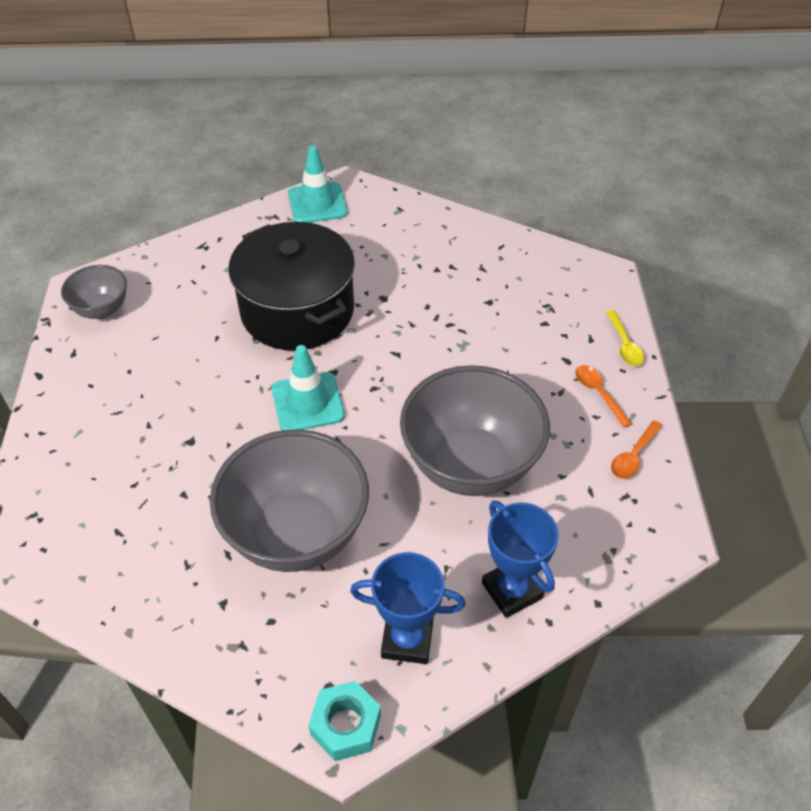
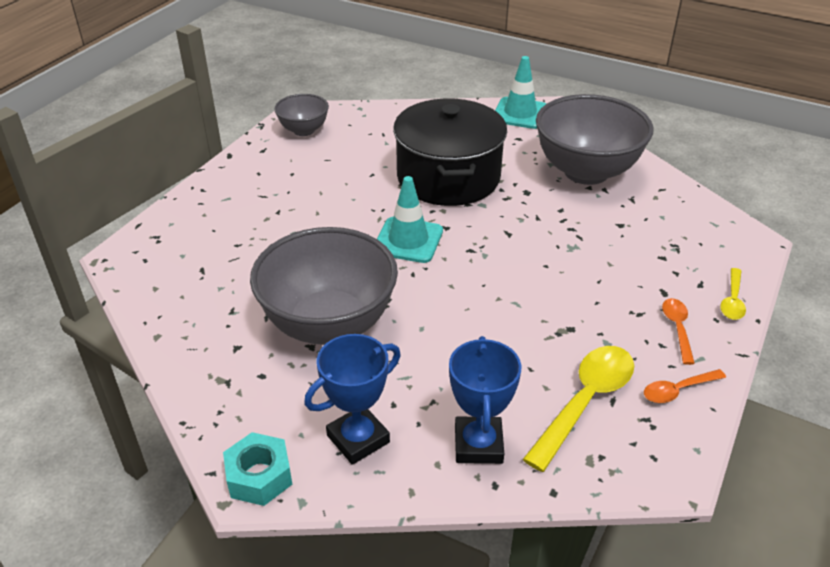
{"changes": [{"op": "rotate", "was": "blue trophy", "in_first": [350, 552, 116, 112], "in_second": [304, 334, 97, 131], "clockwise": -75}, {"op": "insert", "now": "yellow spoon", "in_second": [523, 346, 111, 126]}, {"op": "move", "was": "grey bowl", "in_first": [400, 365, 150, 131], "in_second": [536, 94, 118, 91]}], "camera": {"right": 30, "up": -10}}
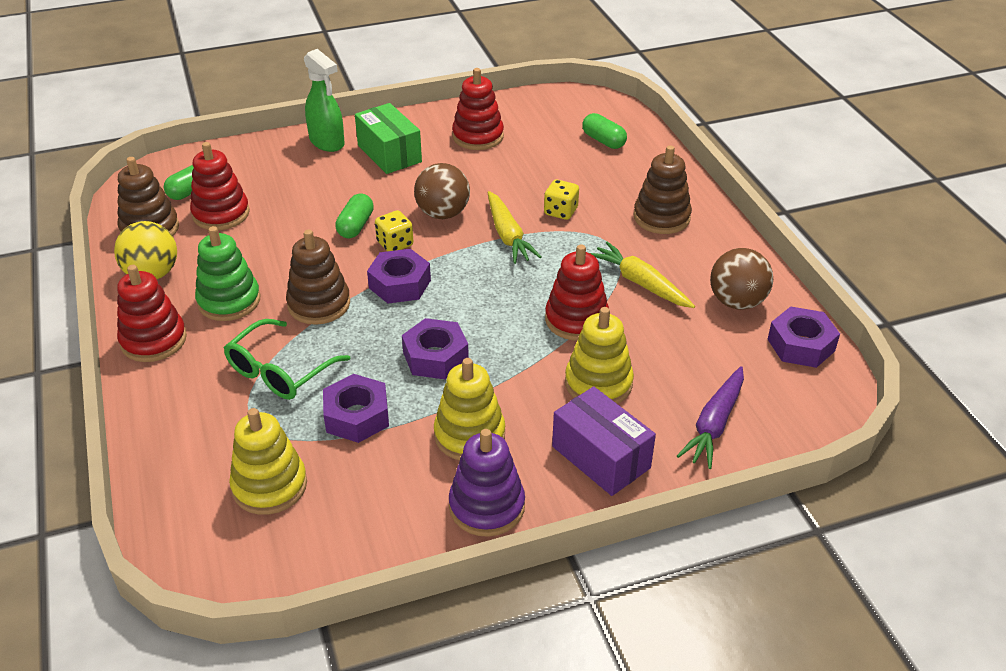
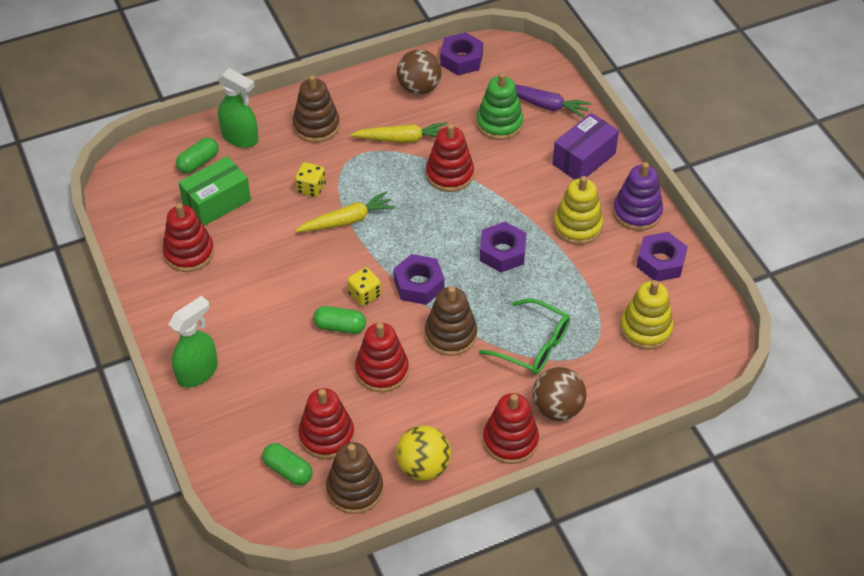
{"changes": [{"op": "move", "was": "green box", "in_first": [355, 103, 67, 71], "in_second": [178, 156, 73, 70]}, {"op": "insert", "now": "green spray bottle", "in_second": [217, 68, 42, 80]}, {"op": "rotate", "was": "yellow carrot", "in_first": [590, 242, 105, 66], "in_second": [350, 122, 98, 21], "clockwise": -135}, {"op": "insert", "now": "red stacking toy", "in_second": [355, 323, 54, 69]}, {"op": "move", "was": "green stacking toy", "in_first": [195, 226, 65, 95], "in_second": [477, 73, 46, 67]}, {"op": "move", "was": "brown ball", "in_first": [414, 163, 56, 56], "in_second": [533, 367, 53, 54]}, {"op": "move", "was": "purple nut", "in_first": [323, 374, 66, 69], "in_second": [636, 232, 52, 49]}, {"op": "delete", "was": "yellow stacking toy", "in_first": [565, 307, 69, 97]}], "camera": {"right": -95, "up": 10}}
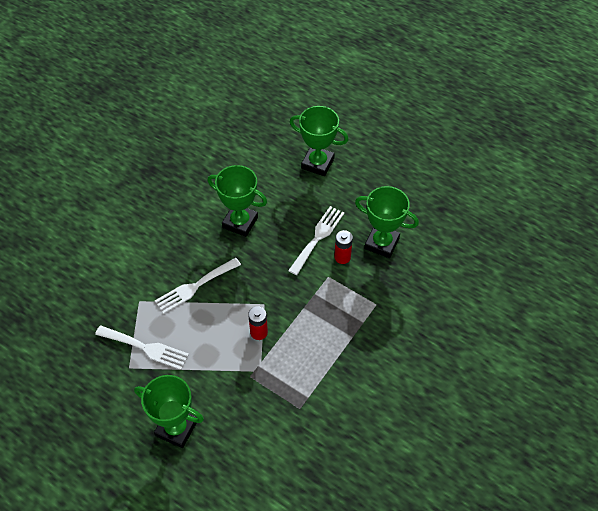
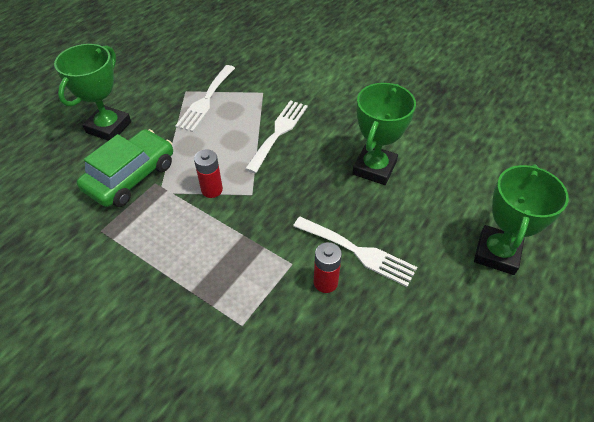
{"changes": [{"op": "insert", "now": "green car", "in_second": [77, 129, 96, 78]}, {"op": "rotate", "was": "white fork", "in_first": [155, 258, 86, 56], "in_second": [245, 100, 63, 74], "clockwise": 60}, {"op": "delete", "was": "green trophy", "in_first": [355, 186, 64, 72]}], "camera": {"right": 90, "up": -5}}
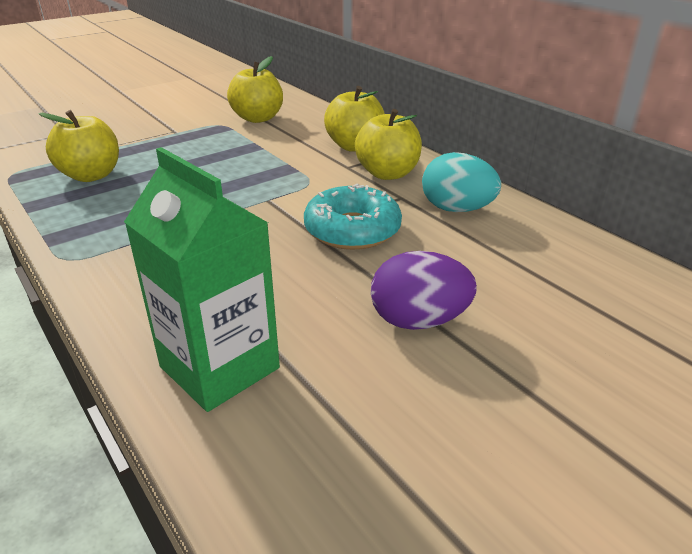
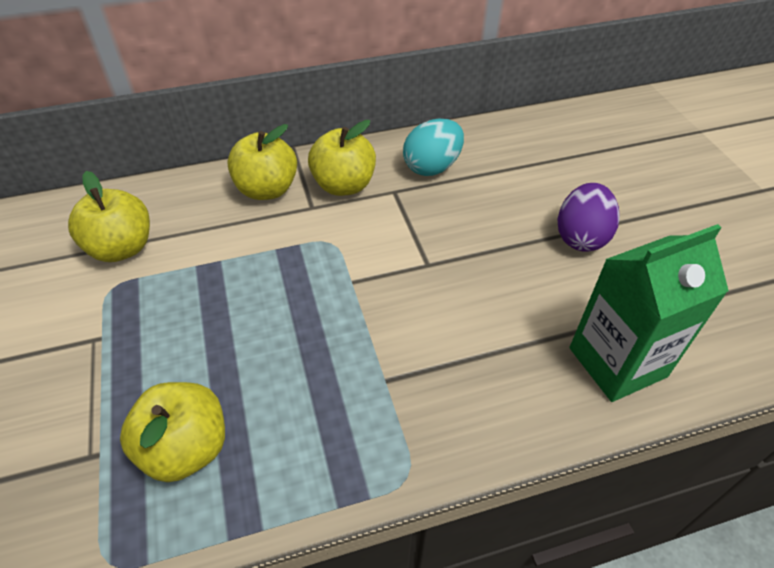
{"changes": [{"op": "delete", "was": "turquoise donut", "in_first": [304, 184, 98, 66]}], "camera": {"right": -70, "up": 15}}
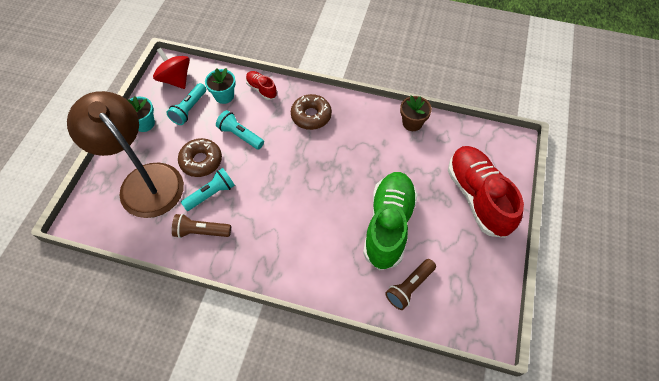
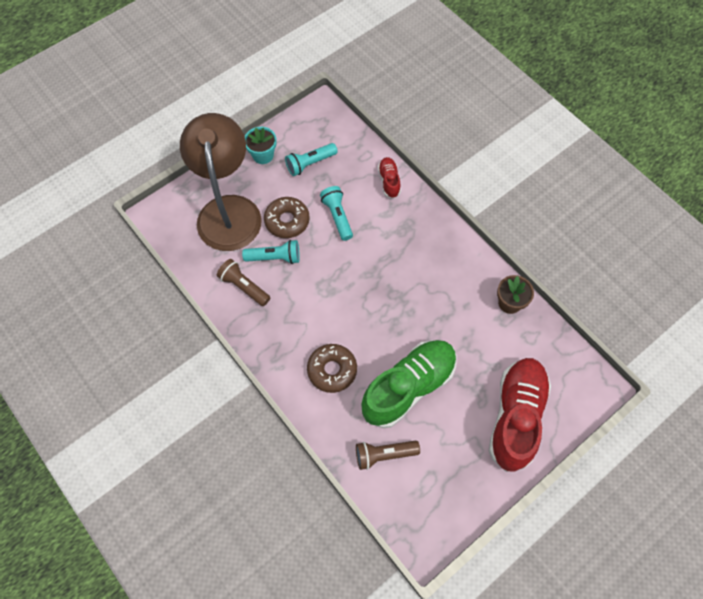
{"changes": [{"op": "move", "was": "brown donut", "in_first": [291, 94, 41, 36], "in_second": [307, 344, 50, 49]}, {"op": "delete", "was": "red spinning top", "in_first": [153, 48, 37, 41]}, {"op": "delete", "was": "turquoise flower pot", "in_first": [205, 68, 31, 36]}], "camera": {"right": 35, "up": 5}}
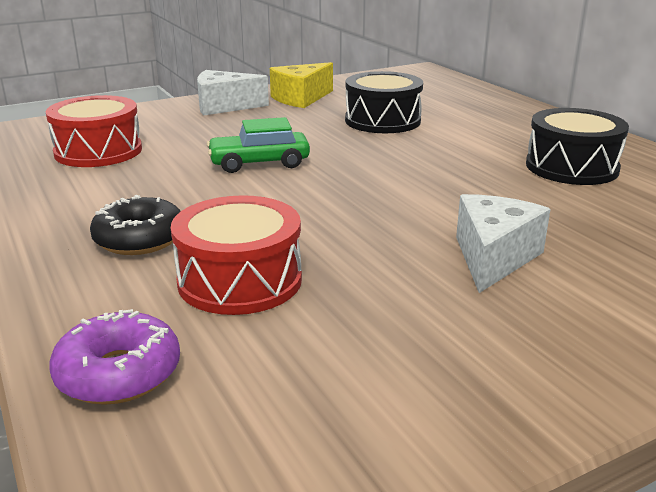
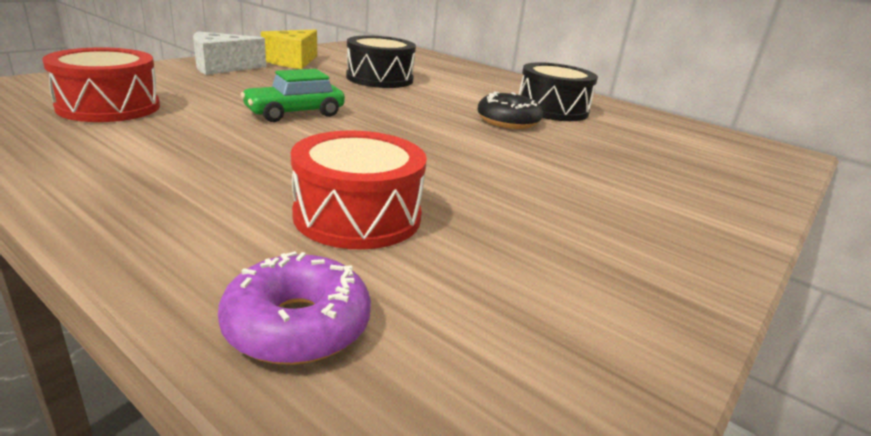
{"changes": [{"op": "move", "was": "black donut", "in_first": [90, 195, 91, 60], "in_second": [477, 91, 66, 38]}, {"op": "delete", "was": "white cheese", "in_first": [456, 194, 94, 99]}], "camera": {"right": -25, "up": 0}}
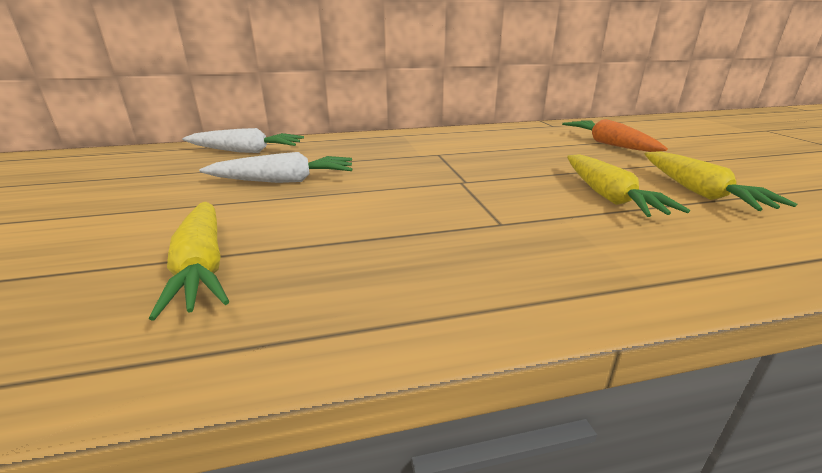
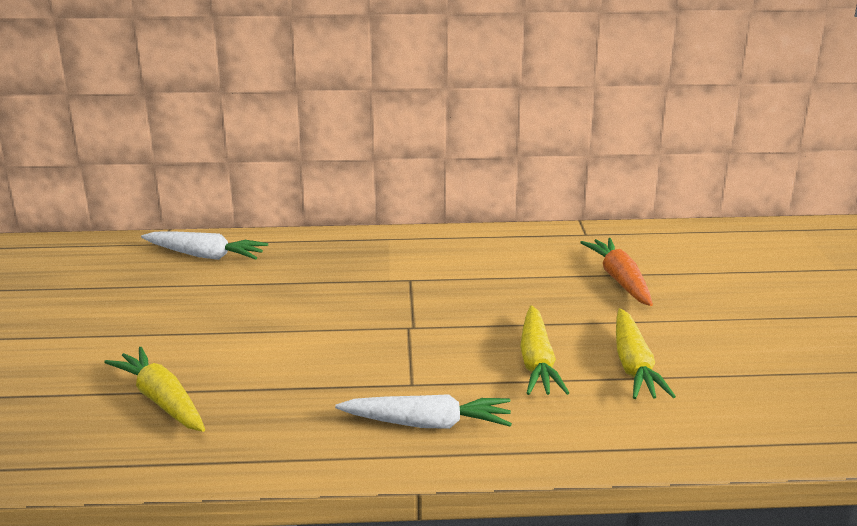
{"changes": [{"op": "rotate", "was": "yellow carrot", "in_first": [149, 202, 80, 118], "in_second": [104, 347, 101, 85], "clockwise": 150}, {"op": "move", "was": "white carrot", "in_first": [199, 152, 153, 31], "in_second": [335, 394, 177, 35]}], "camera": {"right": 10, "up": 0}}
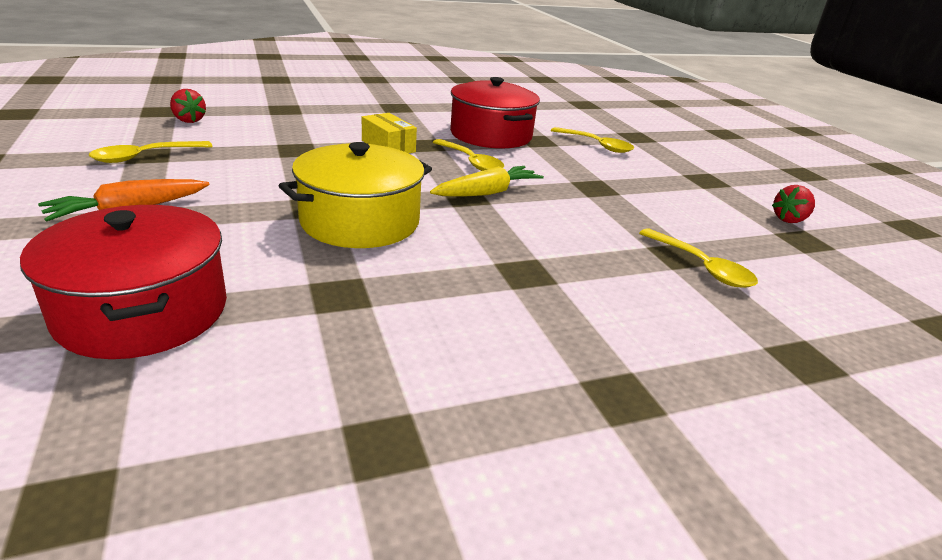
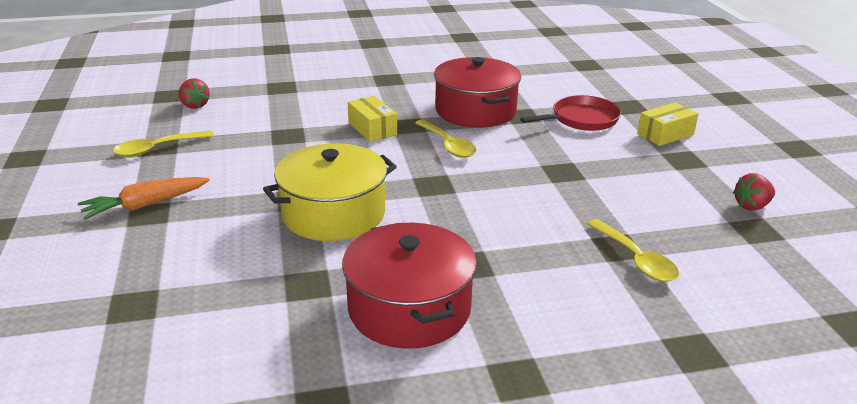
{"changes": [{"op": "move", "was": "red pot", "in_first": [20, 205, 207, 154], "in_second": [342, 223, 135, 126]}, {"op": "replace", "was": "yellow spoon", "now": "red pan", "in_first": [551, 127, 83, 26], "in_second": [520, 95, 101, 36]}, {"op": "insert", "now": "yellow box", "in_second": [637, 102, 62, 44]}, {"op": "delete", "was": "yellow carrot", "in_first": [430, 166, 114, 31]}], "camera": {"right": 10, "up": 0}}
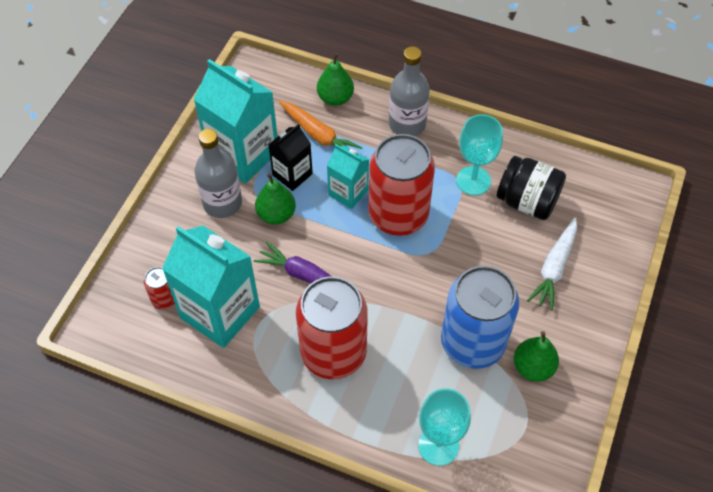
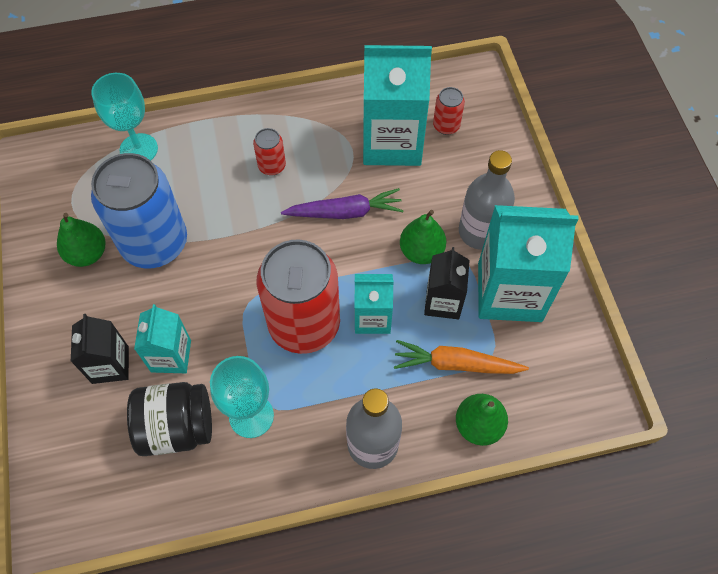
{"changes": [{"op": "replace", "was": "white carrot", "now": "black carton", "in_first": [527, 217, 50, 94], "in_second": [71, 314, 58, 70]}, {"op": "insert", "now": "turquoise carton", "in_second": [134, 304, 57, 69]}, {"op": "resize", "was": "red can", "in_first": [296, 276, 72, 103], "in_second": [253, 128, 33, 48], "ratio": 0.43}], "camera": {"right": 145, "up": 5}}
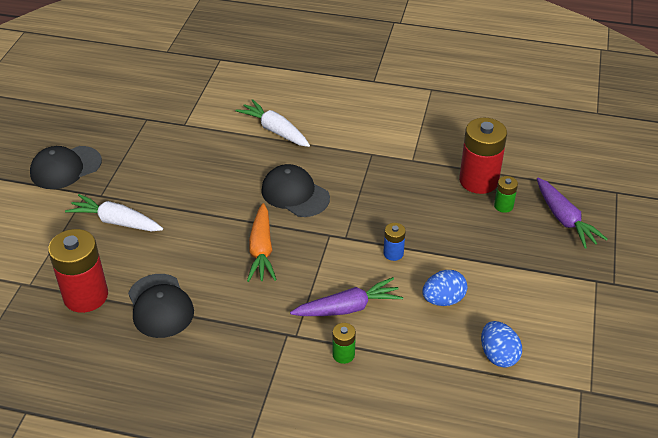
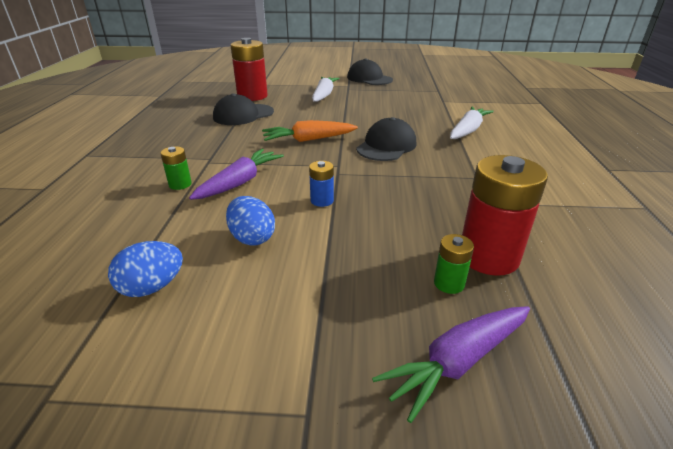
{"changes": [{"op": "rotate", "was": "purple carrot", "in_first": [290, 277, 113, 39], "in_second": [189, 149, 95, 51], "clockwise": -120}], "camera": {"right": 80, "up": -10}}
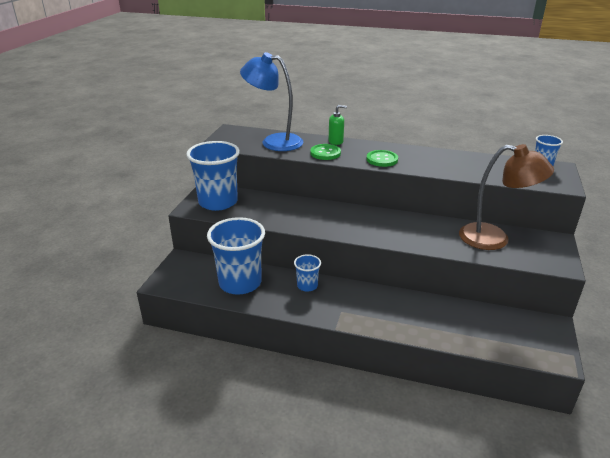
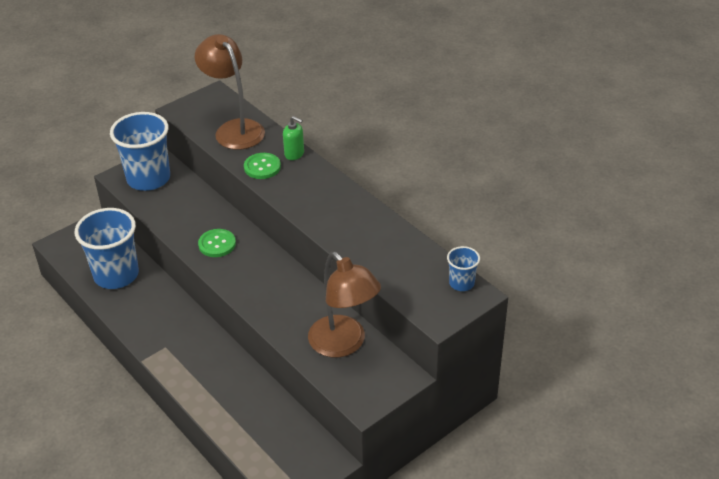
{"changes": [{"op": "recolor", "was": "blue lamp", "now": "brown lamp", "in_first": [240, 52, 63, 99], "in_second": [195, 34, 70, 116]}, {"op": "move", "was": "green button", "in_first": [367, 150, 31, 17], "in_second": [198, 229, 38, 28]}, {"op": "delete", "was": "blue cup", "in_first": [294, 254, 27, 38]}], "camera": {"right": 35, "up": 10}}
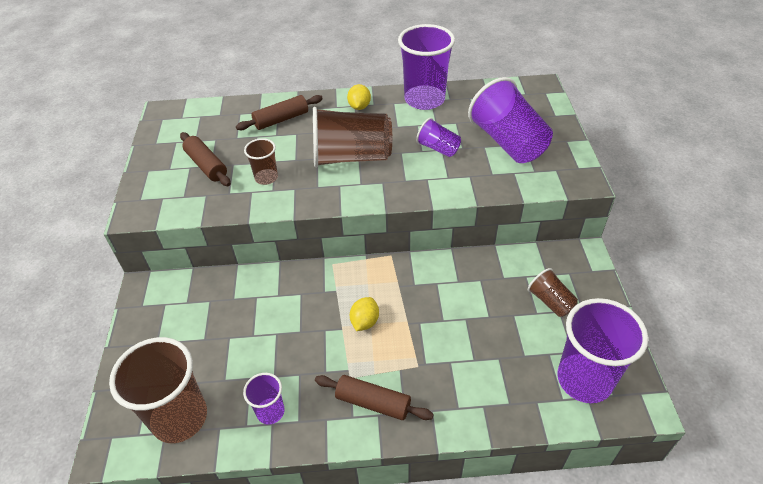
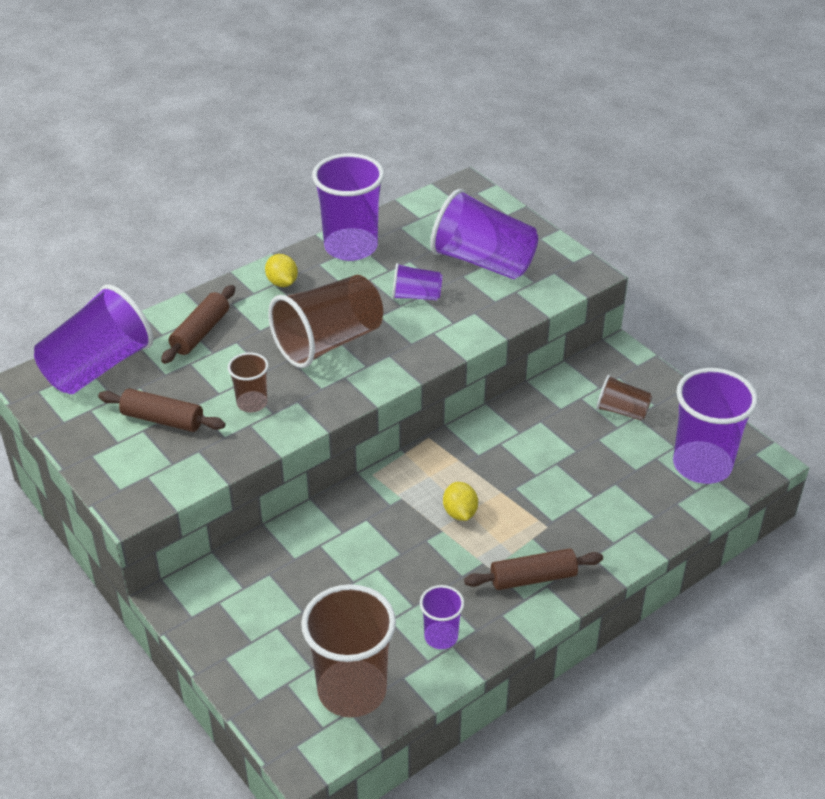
{"changes": [{"op": "insert", "now": "purple cup", "in_second": [34, 284, 119, 110]}], "camera": {"right": -35, "up": -5}}
